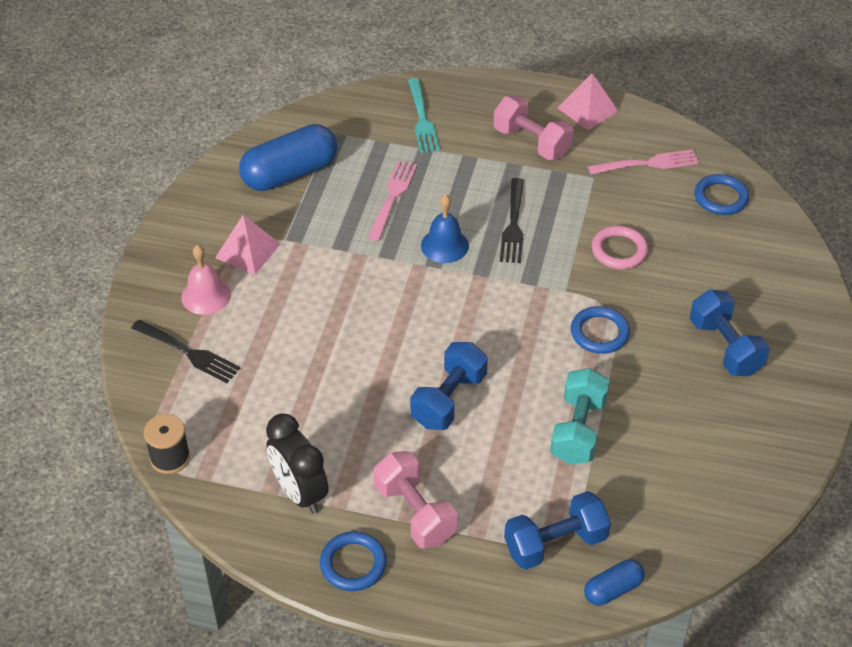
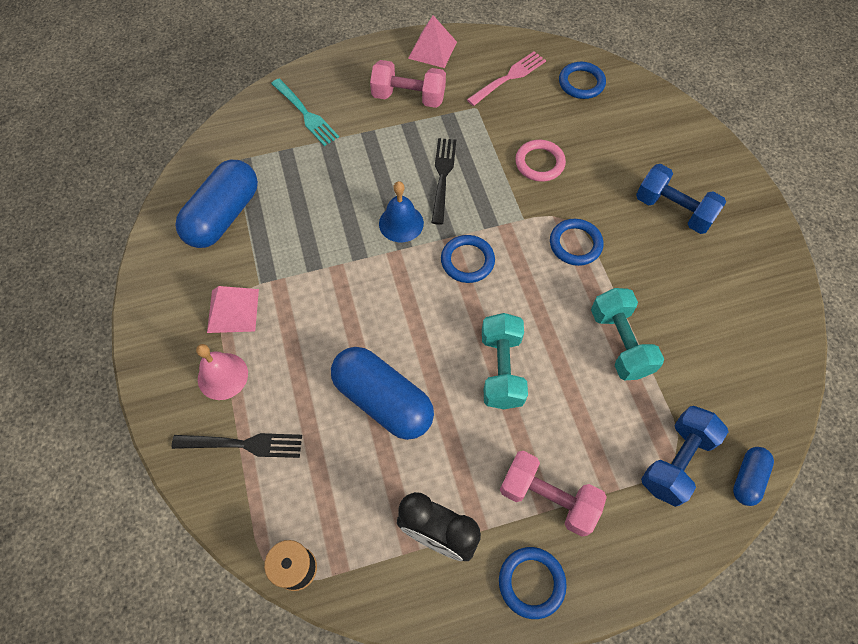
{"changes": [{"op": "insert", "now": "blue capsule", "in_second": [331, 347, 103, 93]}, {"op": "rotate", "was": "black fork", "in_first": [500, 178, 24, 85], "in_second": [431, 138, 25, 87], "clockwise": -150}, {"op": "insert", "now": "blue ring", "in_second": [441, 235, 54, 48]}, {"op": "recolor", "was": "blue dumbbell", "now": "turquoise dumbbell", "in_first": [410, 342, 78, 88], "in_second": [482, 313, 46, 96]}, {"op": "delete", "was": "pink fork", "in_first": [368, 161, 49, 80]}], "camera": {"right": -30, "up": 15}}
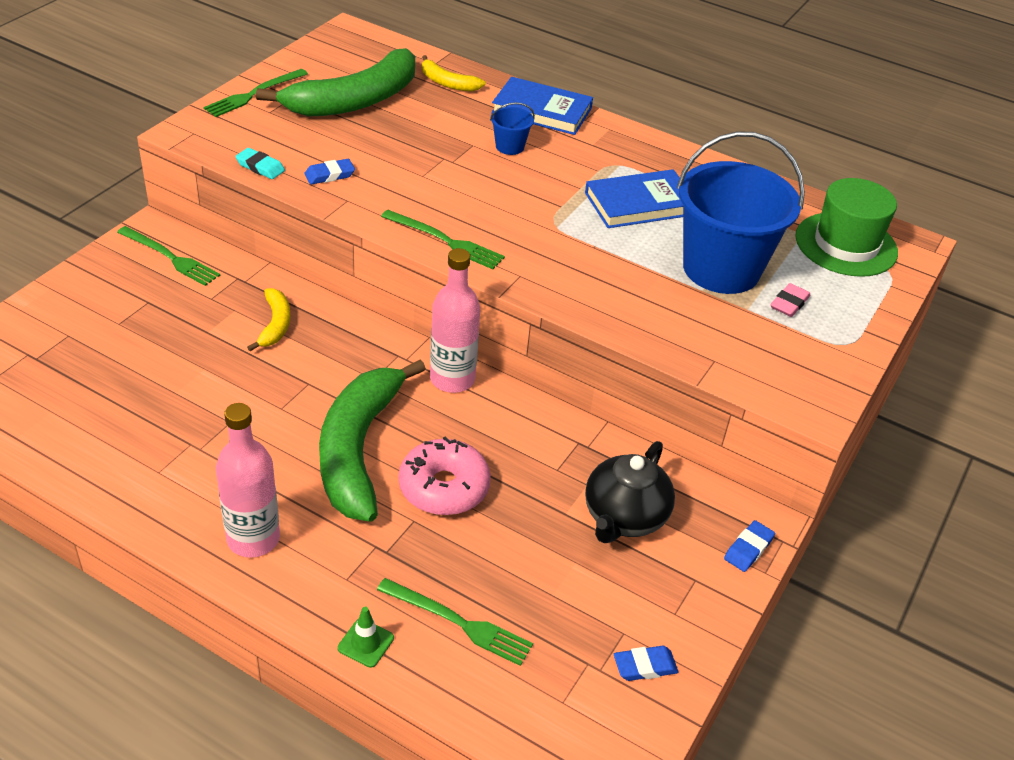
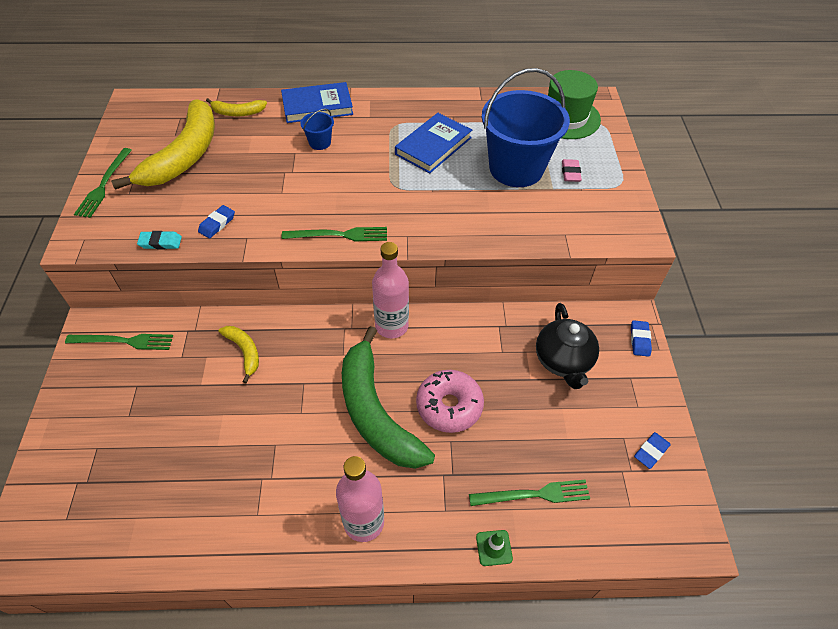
{"changes": [{"op": "recolor", "was": "green banana", "now": "yellow banana", "in_first": [256, 48, 159, 69], "in_second": [111, 99, 104, 91]}], "camera": {"right": -30, "up": 10}}
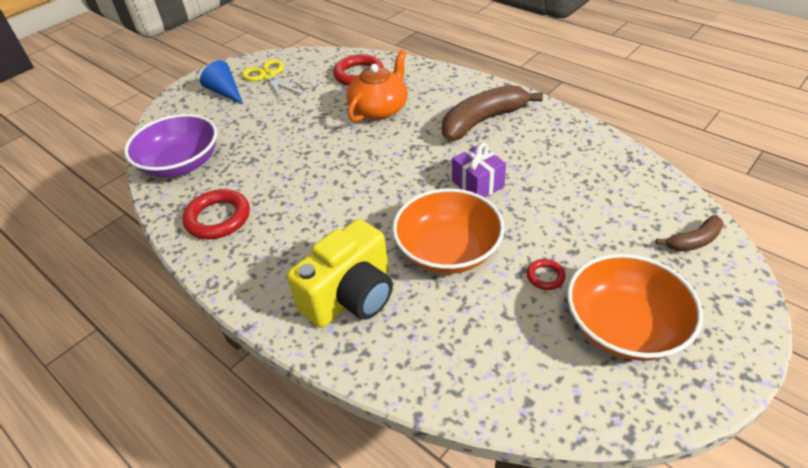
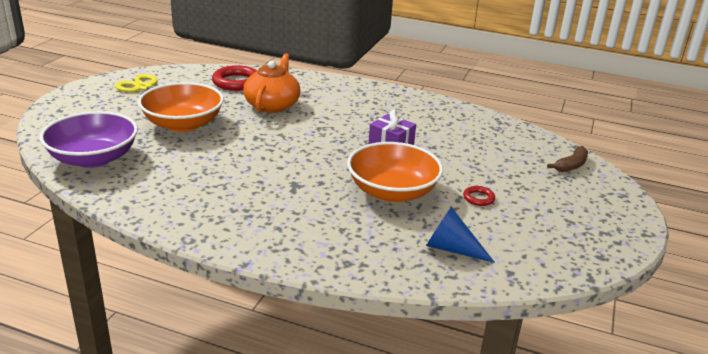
{"changes": [{"op": "move", "was": "orange bowl", "in_first": [567, 254, 136, 107], "in_second": [138, 82, 86, 50]}, {"op": "move", "was": "blue cone", "in_first": [200, 60, 43, 44], "in_second": [426, 207, 69, 56]}, {"op": "delete", "was": "red ring", "in_first": [183, 189, 67, 50]}, {"op": "delete", "was": "yellow camera", "in_first": [287, 219, 106, 109]}, {"op": "delete", "was": "brown banana", "in_first": [442, 85, 101, 55]}], "camera": {"right": -25, "up": -15}}
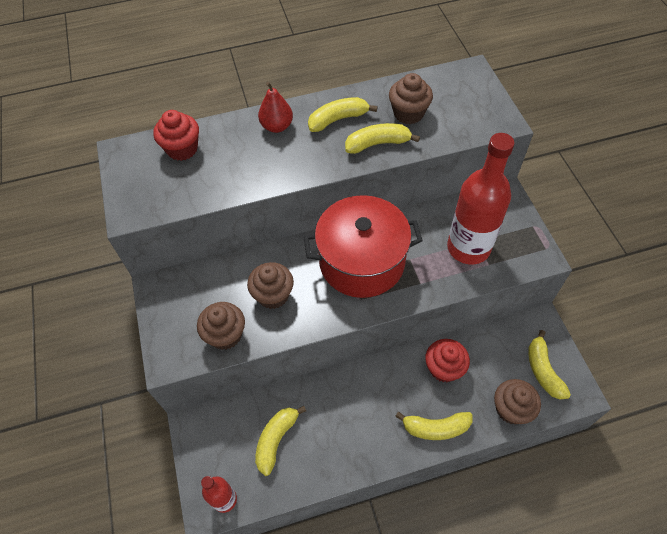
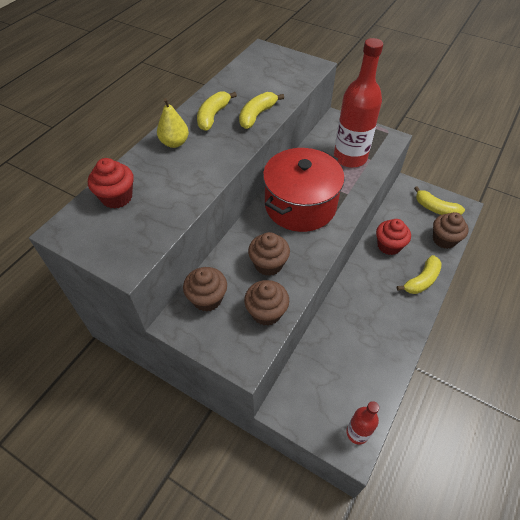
{"changes": [{"op": "recolor", "was": "red pear", "now": "yellow pear", "in_first": [258, 82, 35, 51], "in_second": [157, 98, 32, 50]}, {"op": "move", "was": "brown cupcake", "in_first": [389, 73, 44, 51], "in_second": [183, 267, 44, 45]}, {"op": "delete", "was": "yellow banana", "in_first": [255, 406, 51, 70]}], "camera": {"right": -45, "up": -5}}
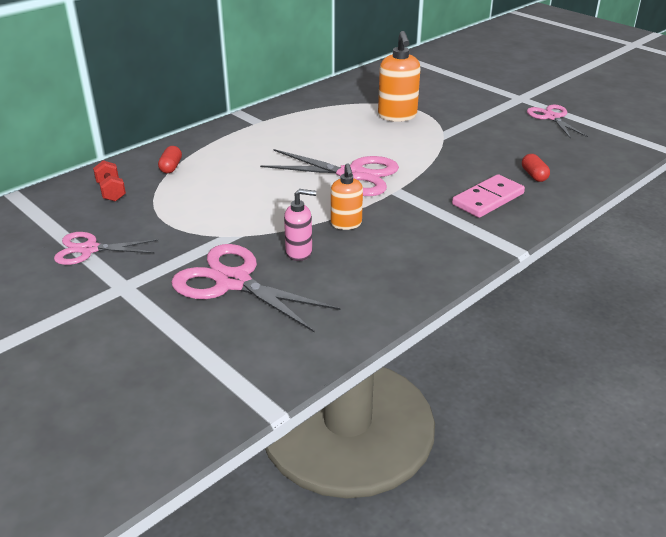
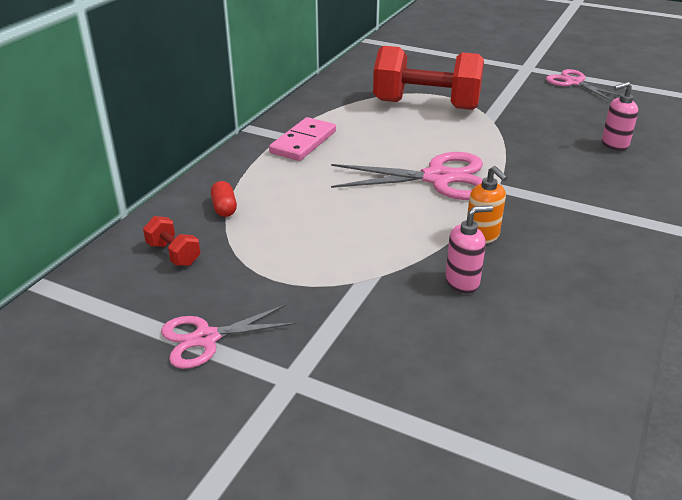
{"changes": [{"op": "move", "was": "pink domino", "in_first": [452, 174, 73, 44], "in_second": [269, 117, 67, 44]}, {"op": "replace", "was": "orange soap dispenser", "now": "red dumbbell", "in_first": [378, 31, 42, 91], "in_second": [373, 46, 111, 64]}, {"op": "replace", "was": "red capsule", "now": "pink soap dispenser", "in_first": [522, 154, 28, 28], "in_second": [602, 82, 36, 69]}, {"op": "delete", "was": "pink scissors", "in_first": [171, 244, 169, 88]}], "camera": {"right": -20, "up": 0}}
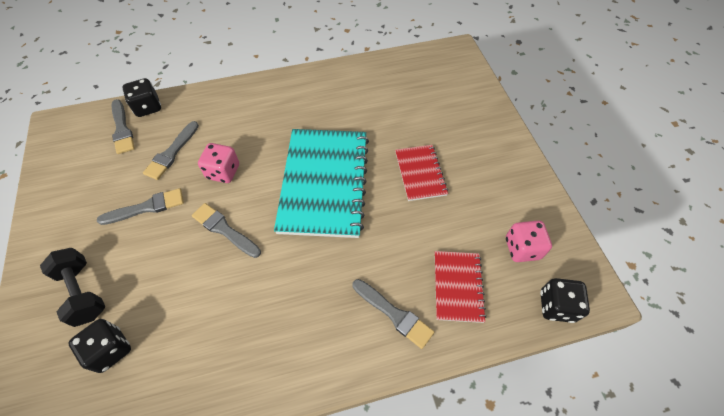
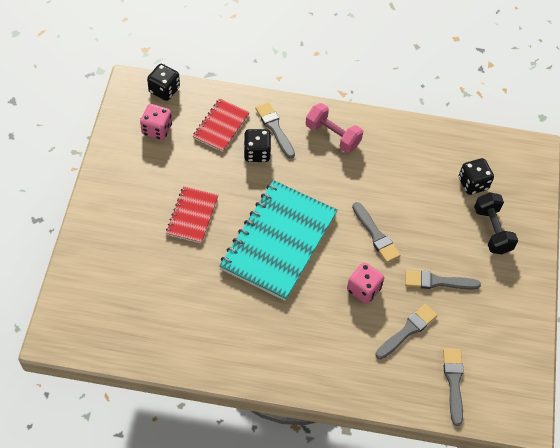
{"changes": [{"op": "move", "was": "black dice", "in_first": [122, 78, 39, 39], "in_second": [244, 129, 27, 33]}, {"op": "insert", "now": "pink dumbbell", "in_second": [306, 103, 57, 50]}], "camera": {"right": -160, "up": 0}}
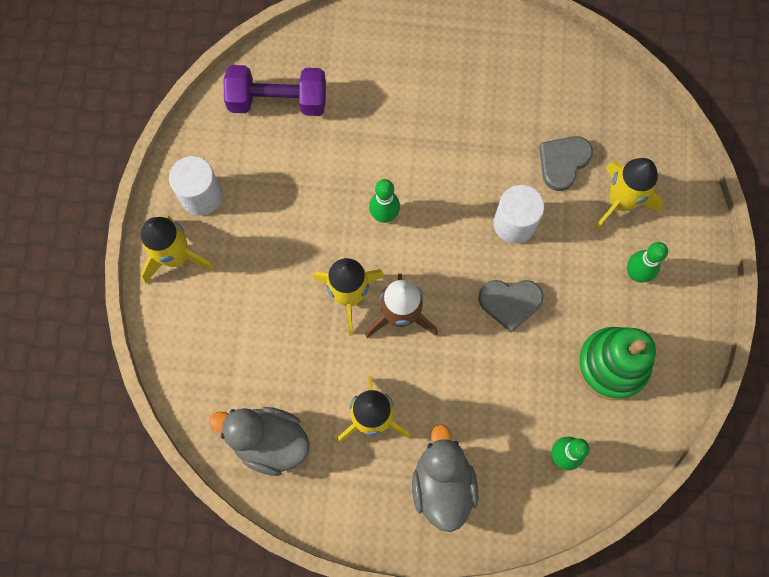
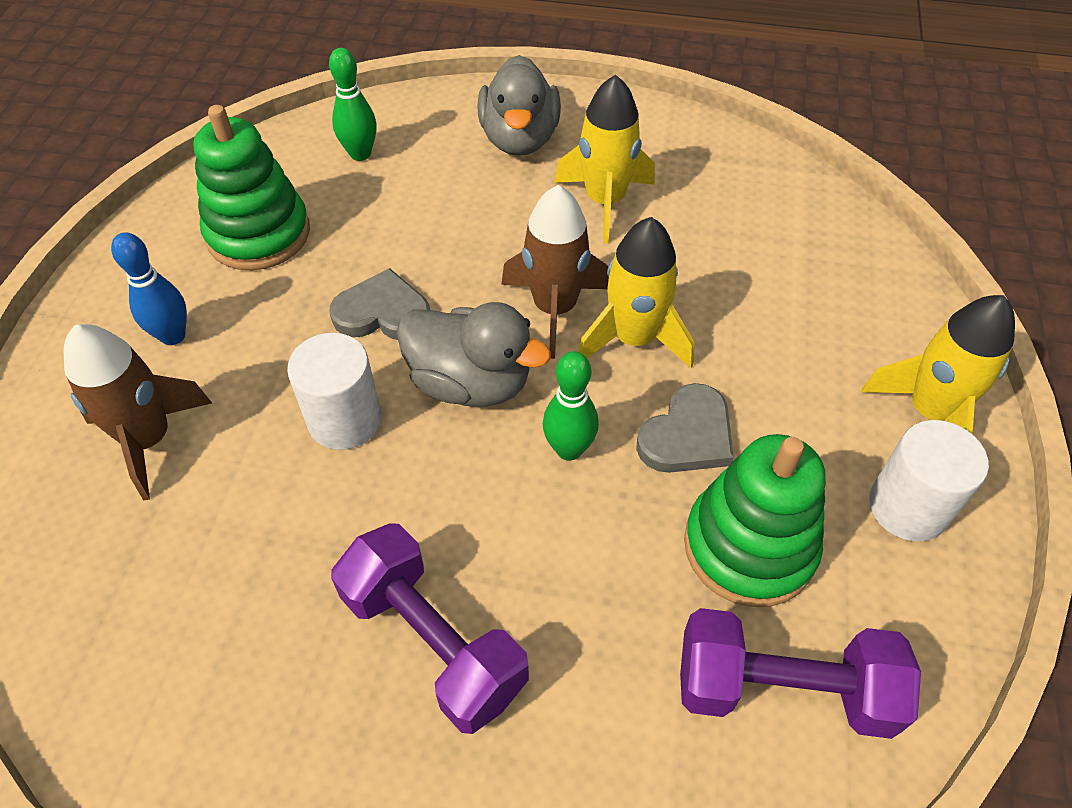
{"changes": [{"op": "recolor", "was": "yellow rocket", "now": "brown rocket", "in_first": [594, 158, 69, 73], "in_second": [64, 324, 148, 177]}, {"op": "recolor", "was": "green bowling pin", "now": "blue bowling pin", "in_first": [627, 242, 41, 41], "in_second": [111, 232, 76, 113]}, {"op": "insert", "now": "purple dumbbell", "in_second": [331, 524, 198, 210]}, {"op": "move", "was": "grey duck", "in_first": [209, 407, 101, 69], "in_second": [397, 302, 154, 105]}, {"op": "move", "was": "grey heart", "in_first": [539, 136, 54, 55], "in_second": [636, 383, 98, 90]}, {"op": "insert", "now": "green stacking toy", "in_second": [684, 434, 142, 173]}], "camera": {"right": -175, "up": -20}}
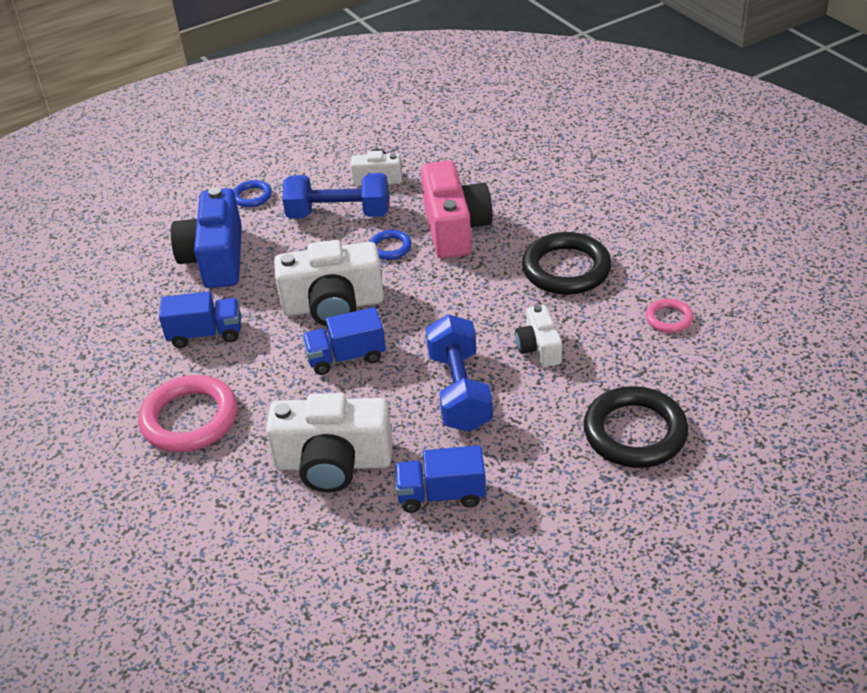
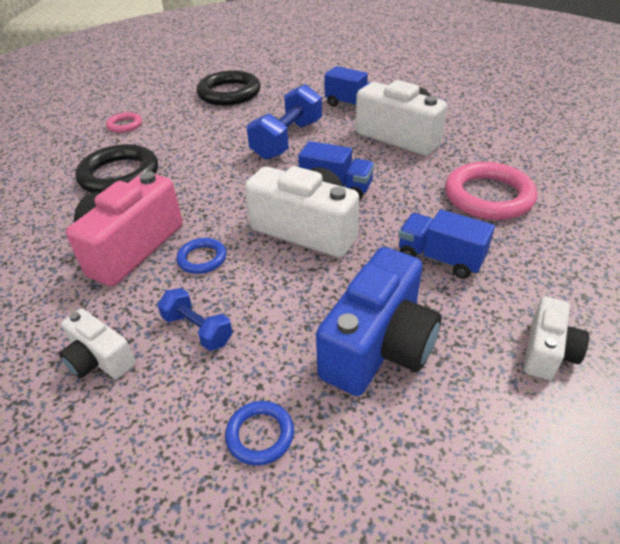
{"changes": [{"op": "resize", "was": "blue dumbbell", "in_first": [283, 173, 106, 46], "in_second": [157, 288, 76, 63], "ratio": 0.55}, {"op": "move", "was": "white camera", "in_first": [515, 305, 47, 62], "in_second": [524, 296, 65, 84]}], "camera": {"right": -145, "up": 0}}
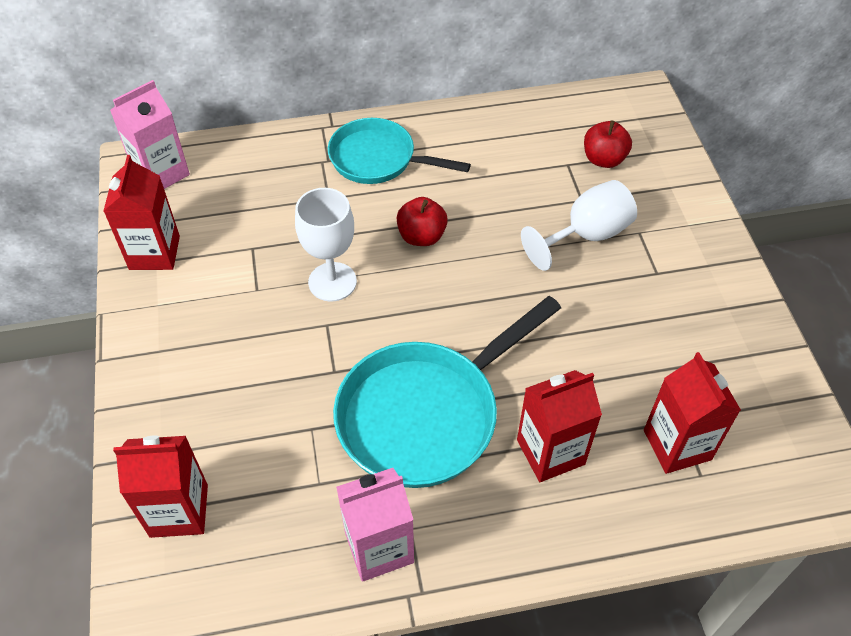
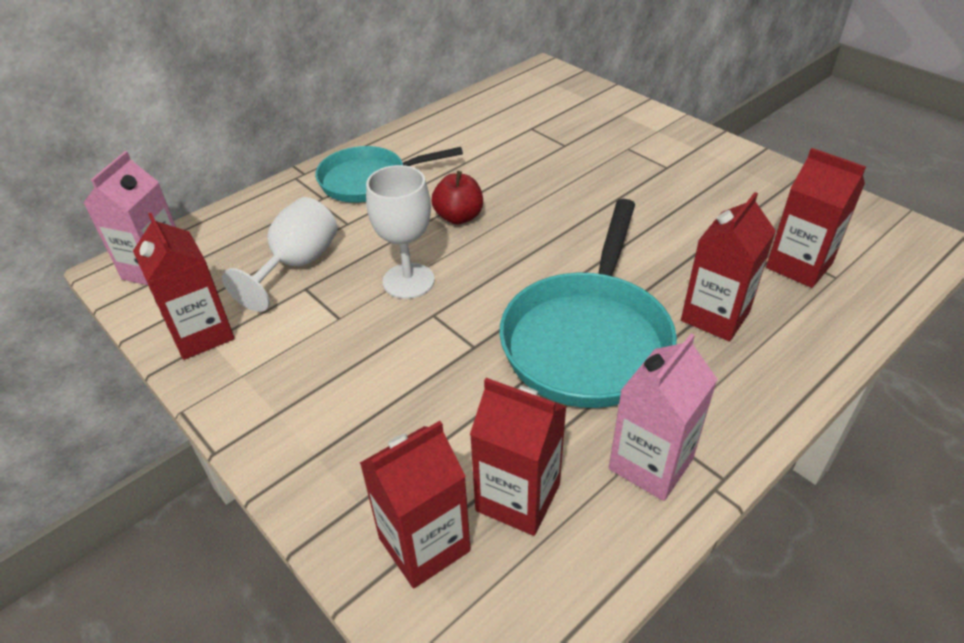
{"changes": [{"op": "move", "was": "white goblet", "in_first": [521, 180, 116, 91], "in_second": [222, 197, 115, 115]}, {"op": "insert", "now": "red carton", "in_second": [470, 378, 96, 158]}, {"op": "delete", "was": "red apple", "in_first": [584, 120, 48, 48]}], "camera": {"right": -30, "up": -10}}
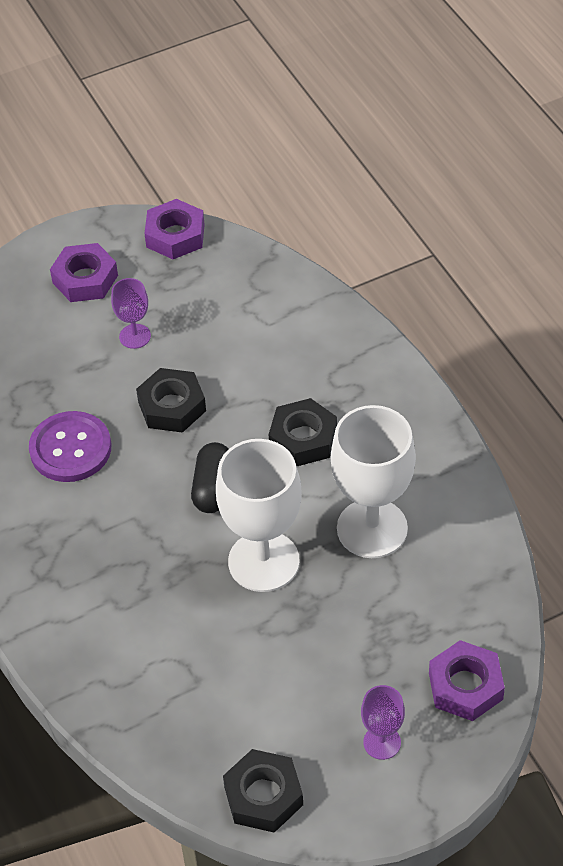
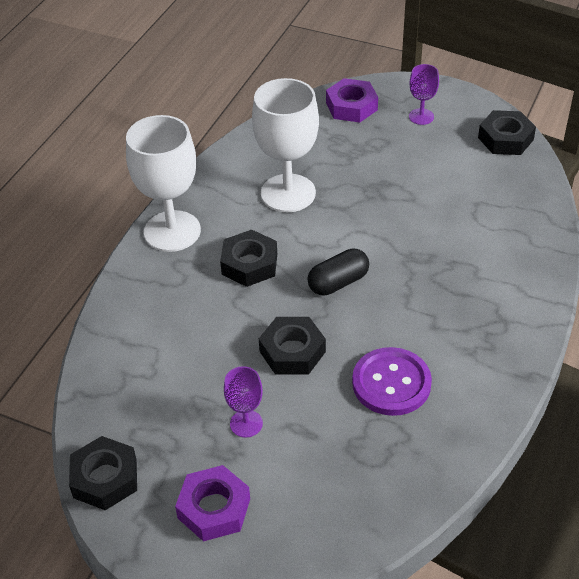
{"changes": [{"op": "recolor", "was": "purple nut", "now": "black nut", "in_first": [144, 199, 61, 60], "in_second": [69, 436, 68, 74]}, {"op": "move", "was": "white goblet", "in_first": [216, 439, 86, 153], "in_second": [126, 115, 75, 137]}], "camera": {"right": -130, "up": -5}}
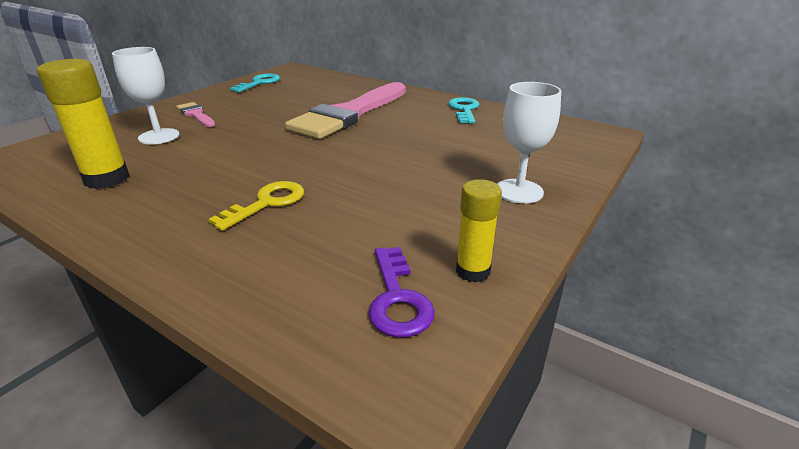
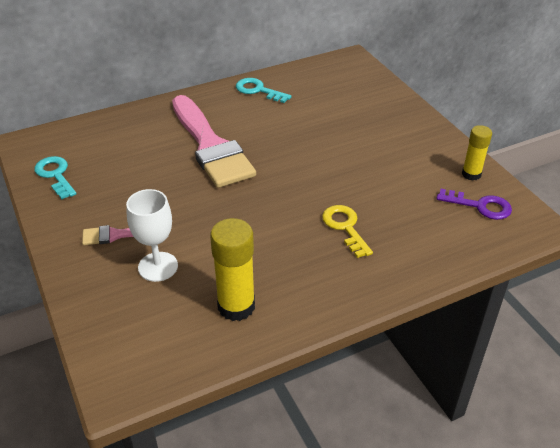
{"changes": [{"op": "delete", "was": "white goblet", "in_first": [497, 82, 64, 122]}], "camera": {"right": -60, "up": 10}}
